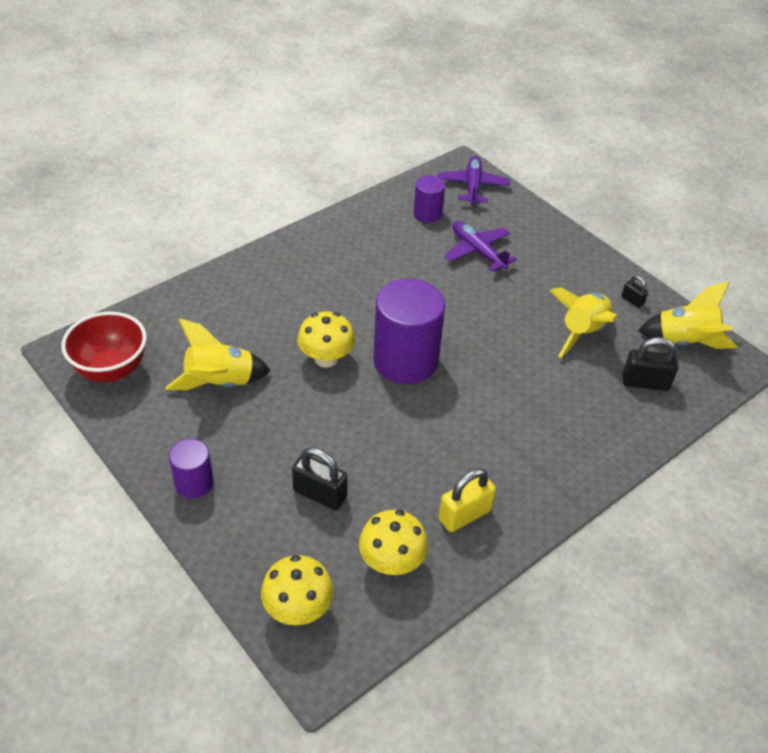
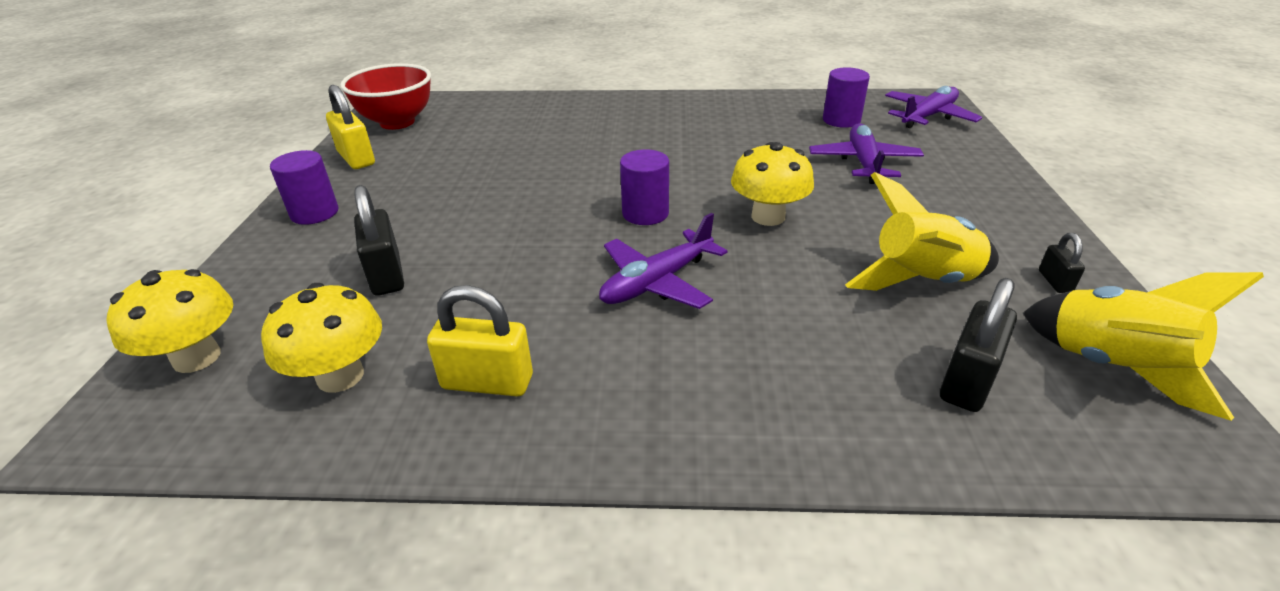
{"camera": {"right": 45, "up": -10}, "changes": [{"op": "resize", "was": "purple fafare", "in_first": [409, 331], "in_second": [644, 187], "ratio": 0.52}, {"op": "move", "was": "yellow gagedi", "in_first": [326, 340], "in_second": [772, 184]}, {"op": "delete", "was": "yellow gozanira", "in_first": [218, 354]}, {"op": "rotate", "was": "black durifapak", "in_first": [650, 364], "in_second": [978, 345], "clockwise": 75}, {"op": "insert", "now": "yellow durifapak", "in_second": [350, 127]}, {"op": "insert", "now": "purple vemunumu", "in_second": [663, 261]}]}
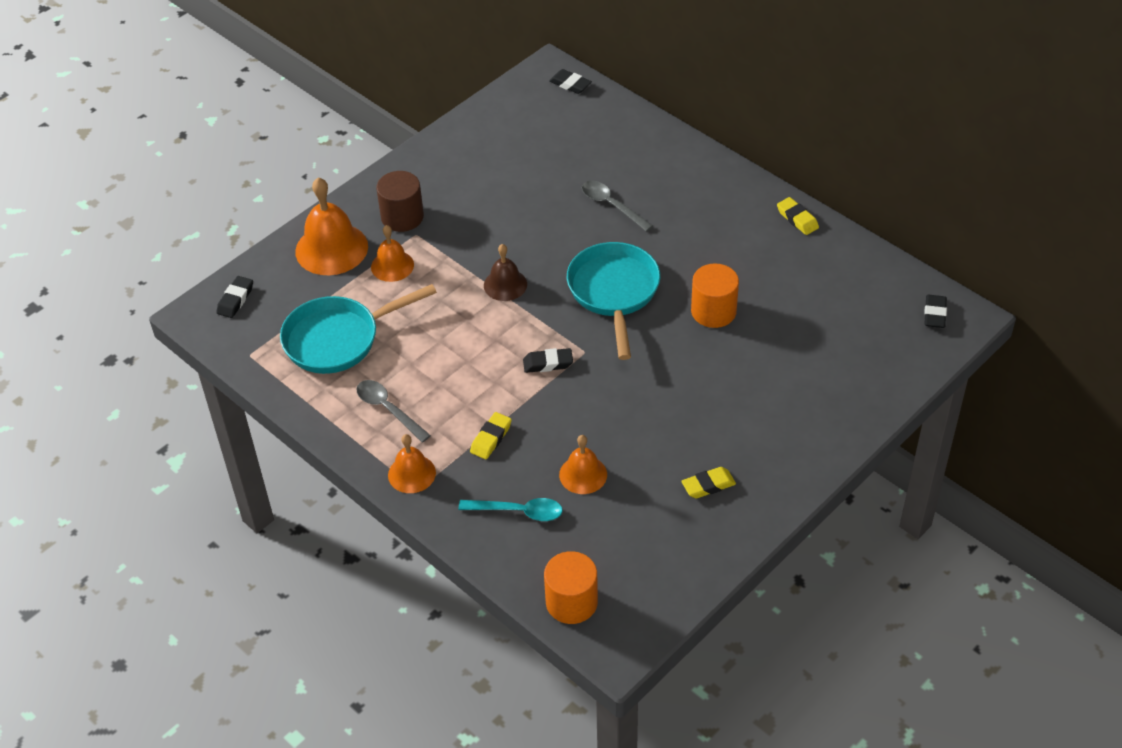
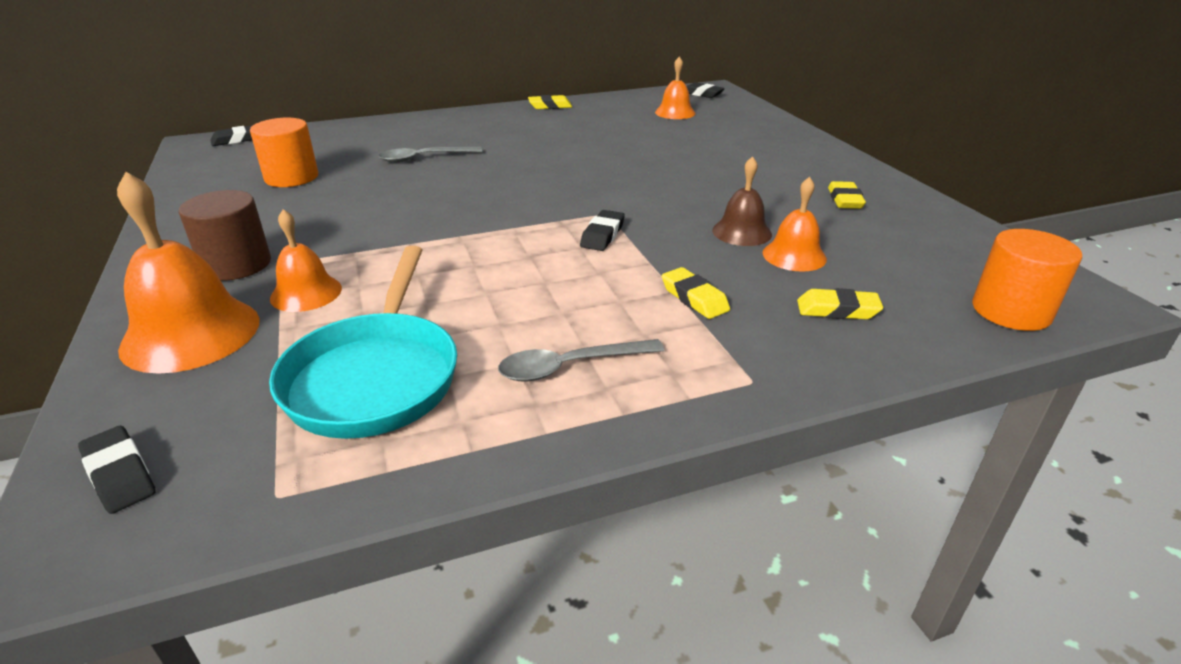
{"camera": {"right": -65, "up": -15}, "changes": [{"op": "delete", "was": "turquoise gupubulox", "in_first": [613, 301]}, {"op": "move", "was": "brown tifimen", "in_first": [505, 272], "in_second": [742, 201]}, {"op": "move", "was": "orange fafare", "in_first": [715, 296], "in_second": [284, 152]}, {"op": "move", "was": "orange tifimen", "in_first": [412, 463], "in_second": [675, 88]}, {"op": "replace", "was": "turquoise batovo", "now": "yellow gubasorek", "in_first": [510, 509], "in_second": [840, 303]}]}
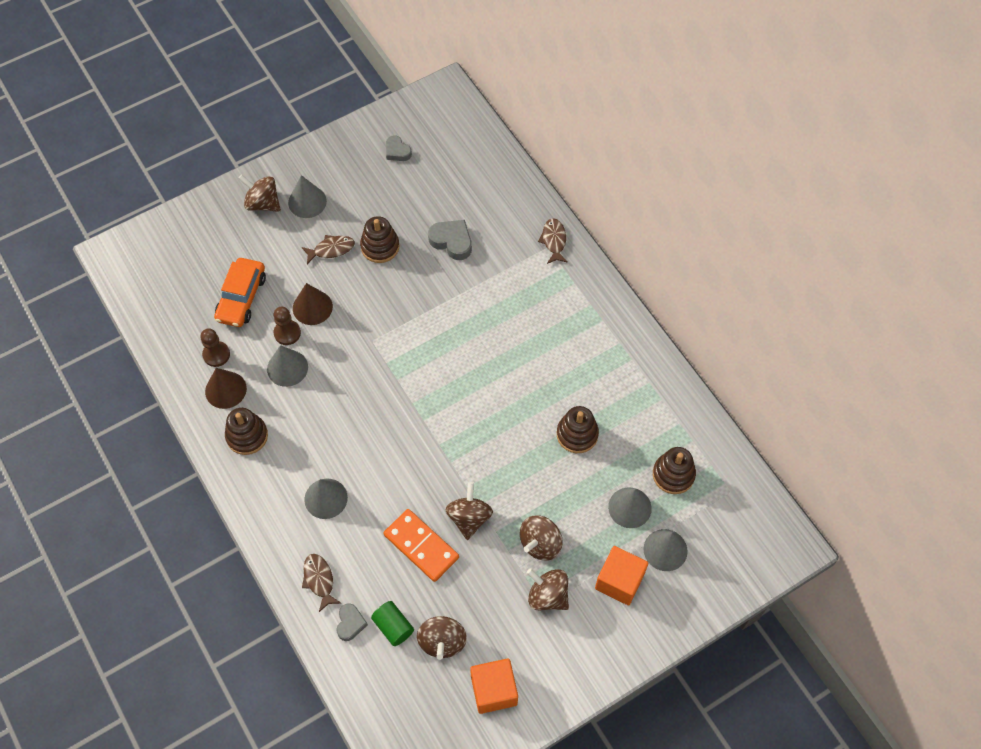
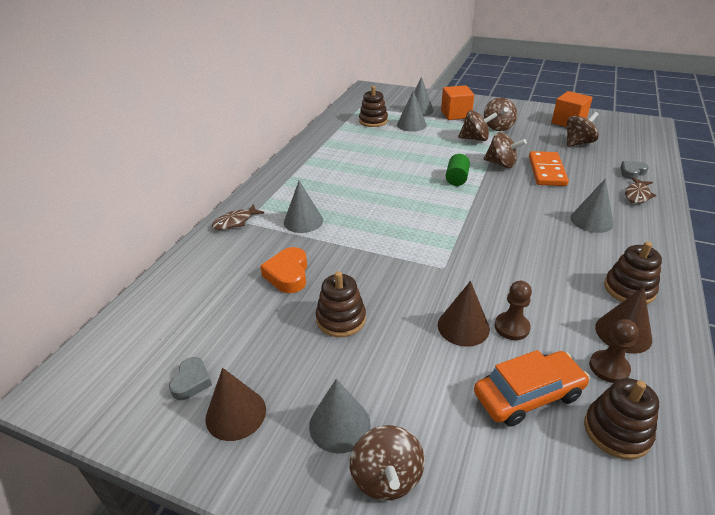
{"camera": {"right": -125, "up": -25}, "changes": [{"op": "recolor", "was": "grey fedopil", "now": "orange fedopil", "in_first": [450, 240], "in_second": [283, 270]}, {"op": "delete", "was": "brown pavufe", "in_first": [328, 249]}, {"op": "move", "was": "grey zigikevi", "in_first": [287, 366], "in_second": [303, 206]}, {"op": "move", "was": "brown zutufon", "in_first": [578, 429], "in_second": [621, 419]}, {"op": "rotate", "was": "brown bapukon", "in_first": [469, 511], "in_second": [505, 150], "clockwise": -120}, {"op": "move", "was": "green fafare", "in_first": [392, 623], "in_second": [458, 170]}, {"op": "insert", "now": "brown zigikevi", "in_second": [236, 404]}]}
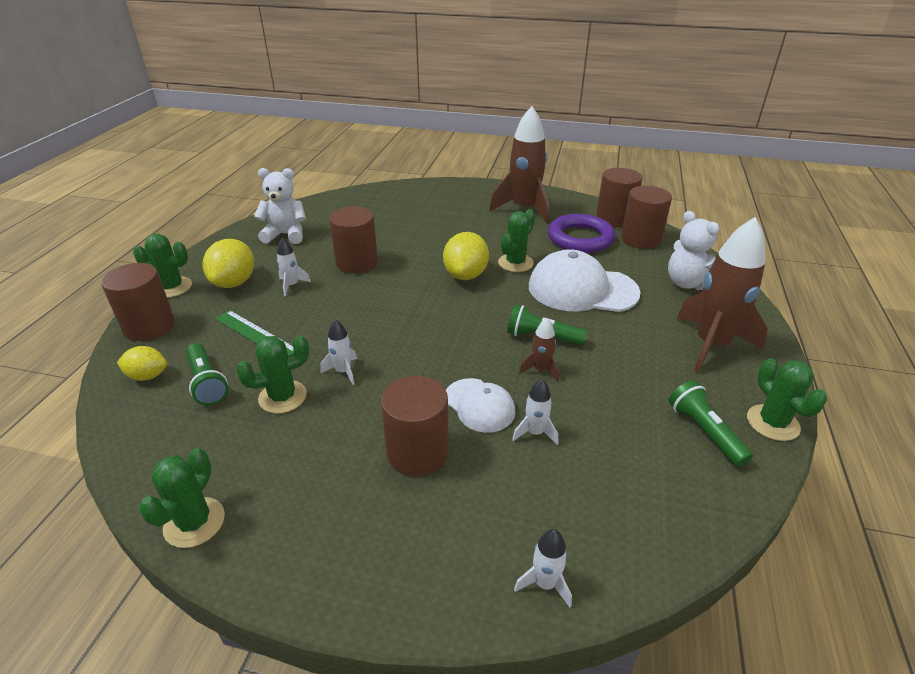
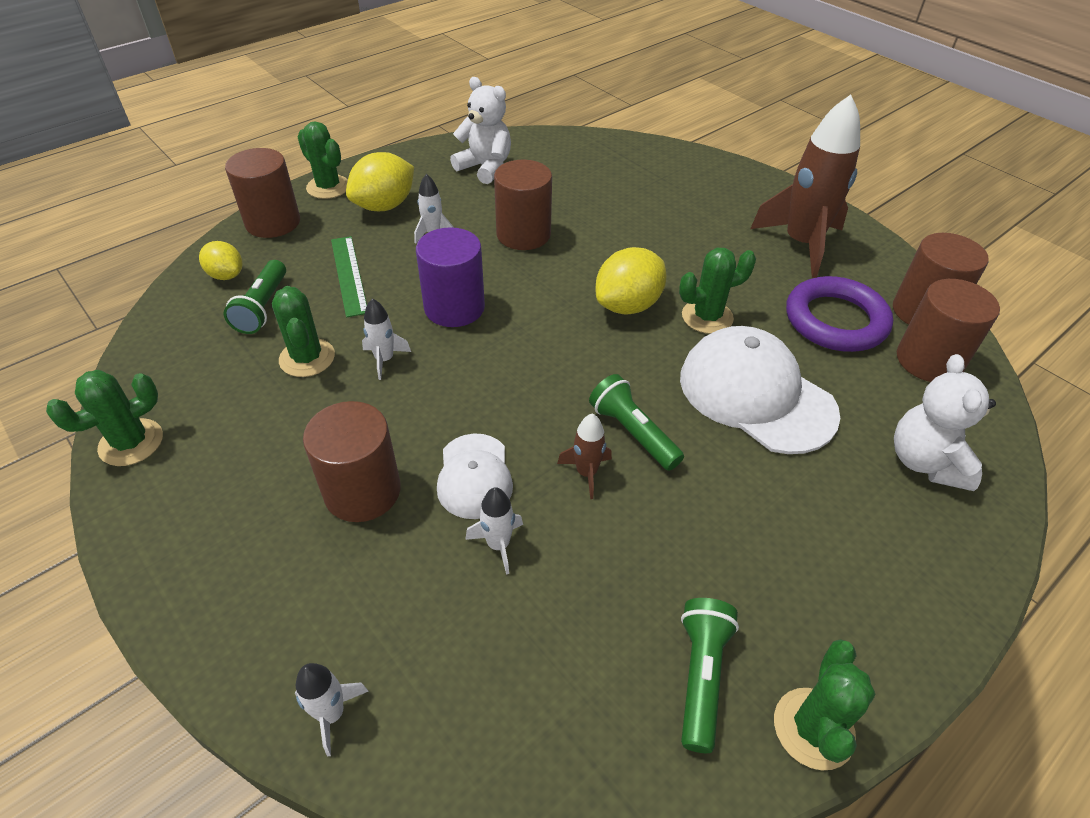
{"camera": {"right": 35, "up": 10}, "changes": [{"op": "delete", "was": "brown gozanira", "in_first": [722, 295]}, {"op": "rotate", "was": "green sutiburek", "in_first": [272, 374], "in_second": [303, 331], "clockwise": 60}, {"op": "insert", "now": "purple fafare", "in_second": [450, 277]}]}
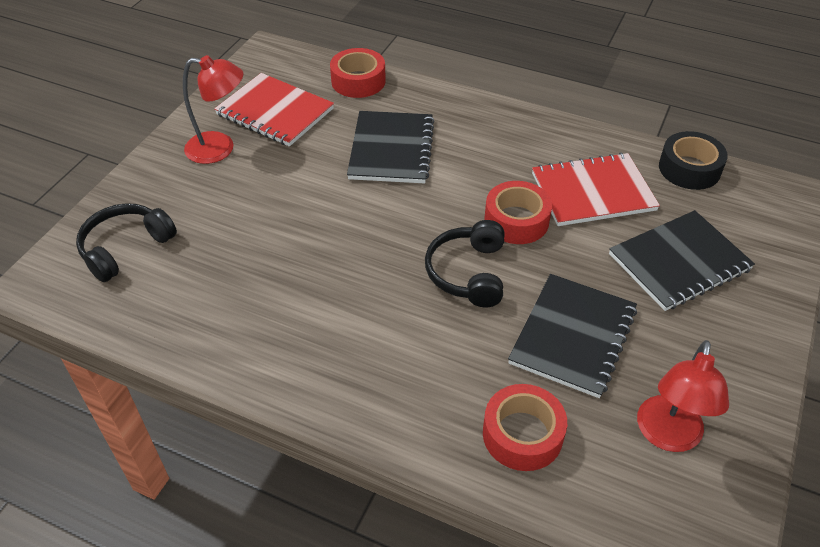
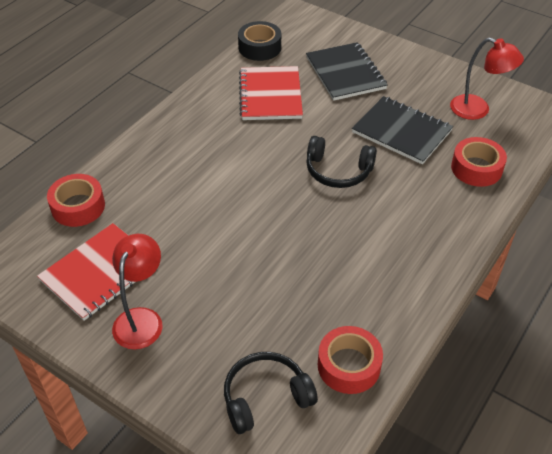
{"camera": {"right": -80, "up": 0}, "changes": [{"op": "delete", "was": "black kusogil", "in_first": [391, 147]}, {"op": "move", "was": "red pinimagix", "in_first": [518, 212], "in_second": [350, 360]}, {"op": "rotate", "was": "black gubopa", "in_first": [126, 242], "in_second": [271, 393], "clockwise": 105}]}
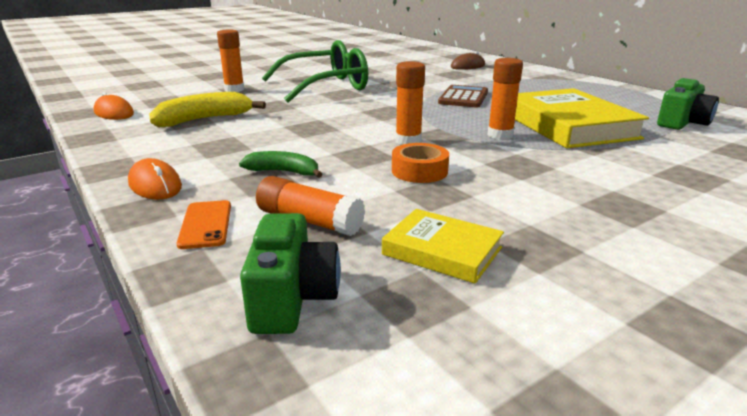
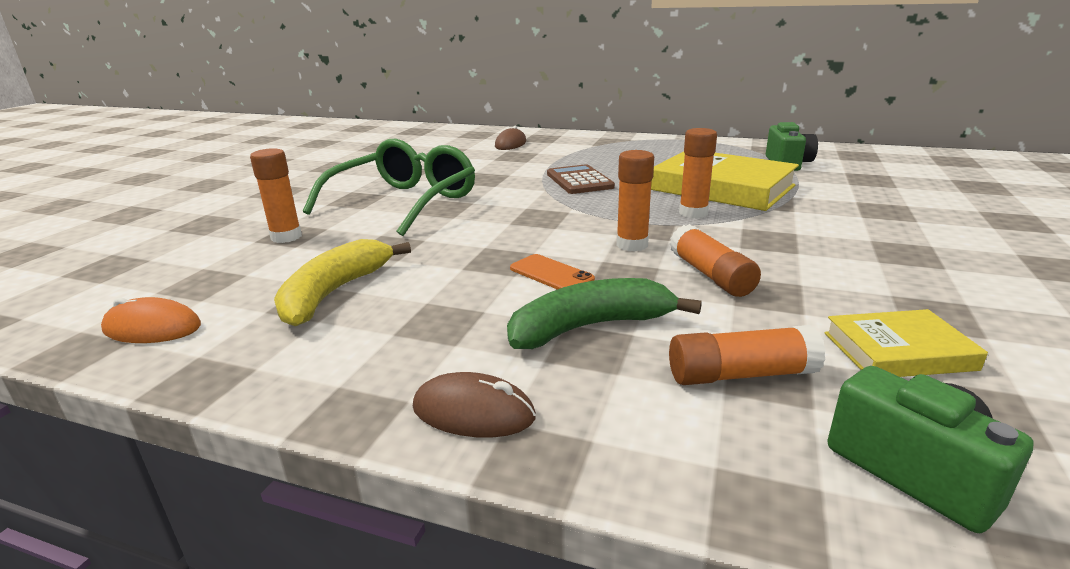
{"camera": {"right": -35, "up": 0}, "changes": [{"op": "replace", "was": "orange pinimagix", "now": "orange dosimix", "in_first": [420, 163], "in_second": [715, 260]}, {"op": "resize", "was": "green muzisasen", "in_first": [281, 164], "in_second": [604, 313], "ratio": 1.62}, {"op": "recolor", "was": "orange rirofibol", "now": "brown rirofibol", "in_first": [155, 178], "in_second": [474, 404]}, {"op": "move", "was": "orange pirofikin", "in_first": [204, 224], "in_second": [552, 272]}]}
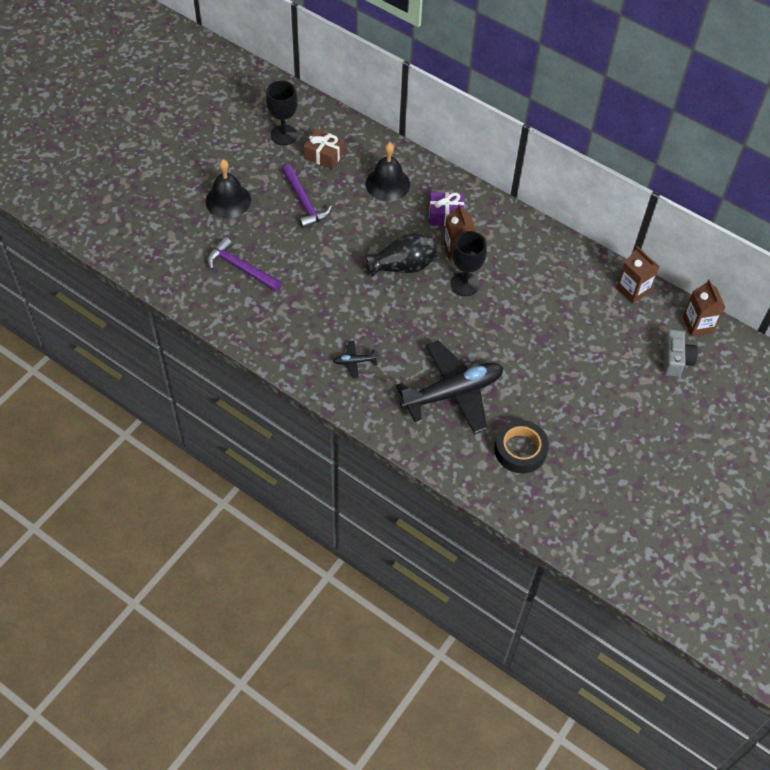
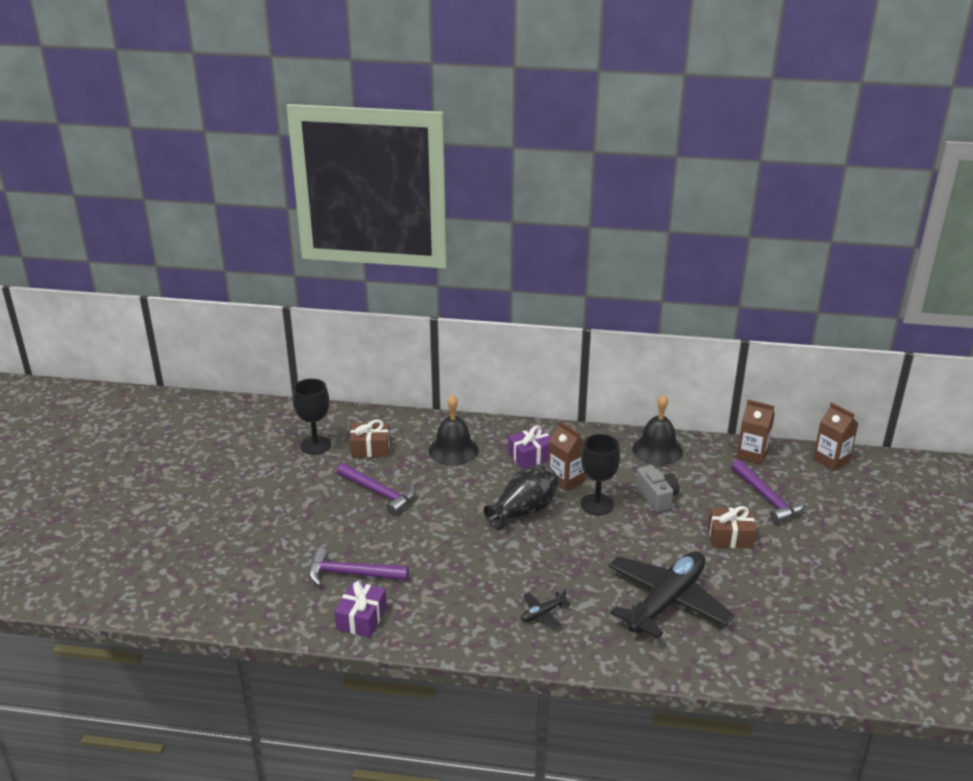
{"camera": {"right": -25, "up": -25}, "changes": [{"op": "move", "was": "black tifimen", "in_first": [228, 188], "in_second": [657, 429]}, {"op": "move", "was": "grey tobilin", "in_first": [681, 353], "in_second": [657, 488]}, {"op": "delete", "was": "black pinimagix", "in_first": [521, 446]}, {"op": "insert", "now": "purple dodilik", "in_second": [768, 492]}, {"op": "insert", "now": "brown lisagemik", "in_second": [732, 527]}, {"op": "insert", "now": "purple lisagemik", "in_second": [360, 609]}]}
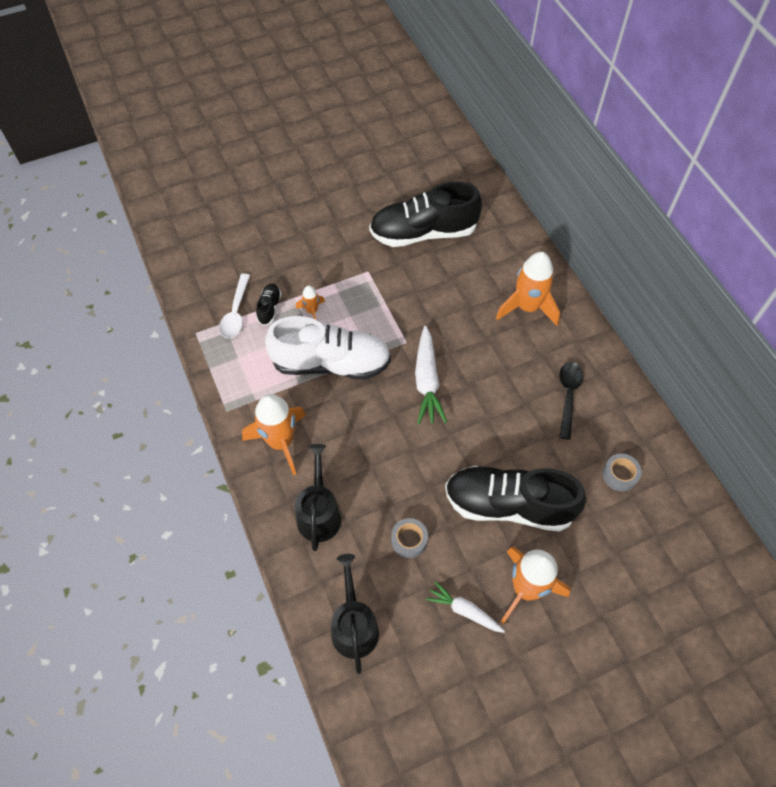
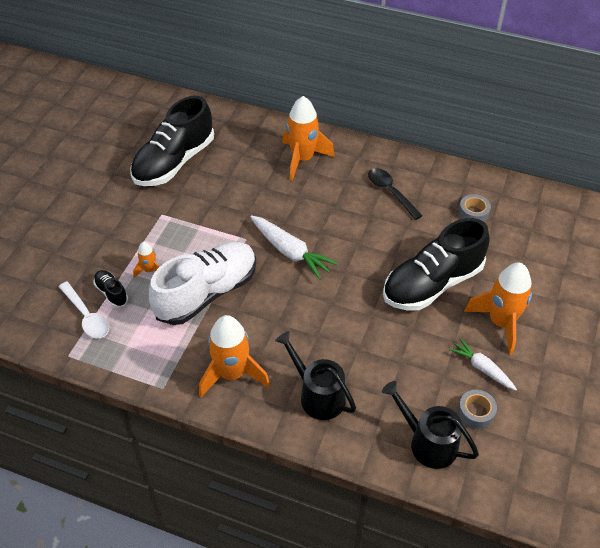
{"camera": {"right": -45, "up": -10}, "changes": [{"op": "move", "was": "grey pinimagix", "in_first": [409, 538], "in_second": [477, 409]}, {"op": "rotate", "was": "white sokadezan", "in_first": [465, 607], "in_second": [483, 364], "clockwise": 60}]}
